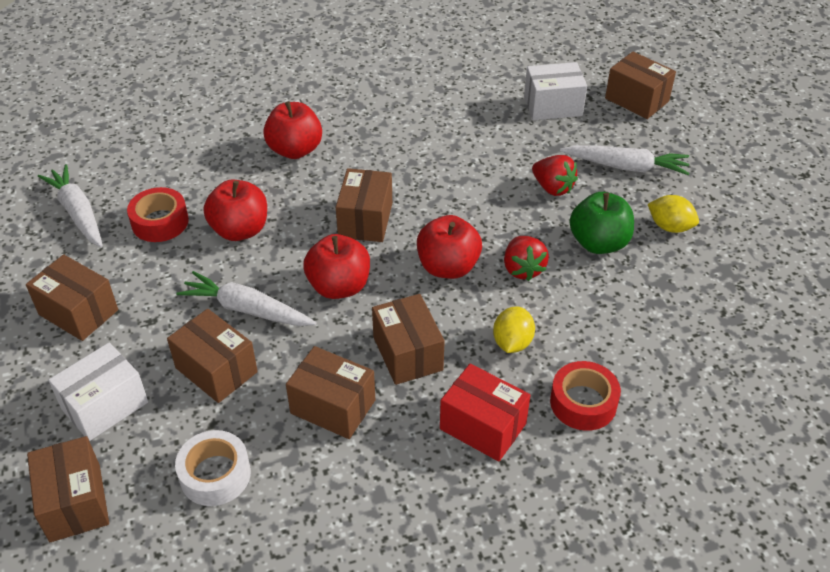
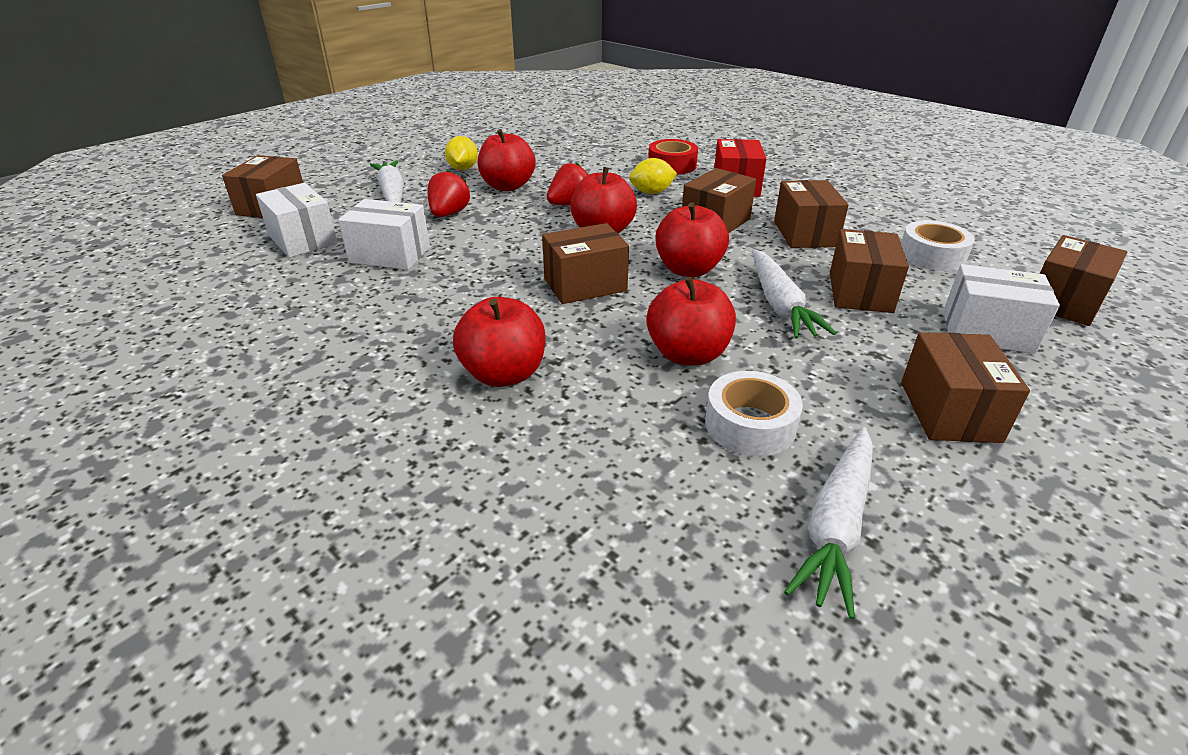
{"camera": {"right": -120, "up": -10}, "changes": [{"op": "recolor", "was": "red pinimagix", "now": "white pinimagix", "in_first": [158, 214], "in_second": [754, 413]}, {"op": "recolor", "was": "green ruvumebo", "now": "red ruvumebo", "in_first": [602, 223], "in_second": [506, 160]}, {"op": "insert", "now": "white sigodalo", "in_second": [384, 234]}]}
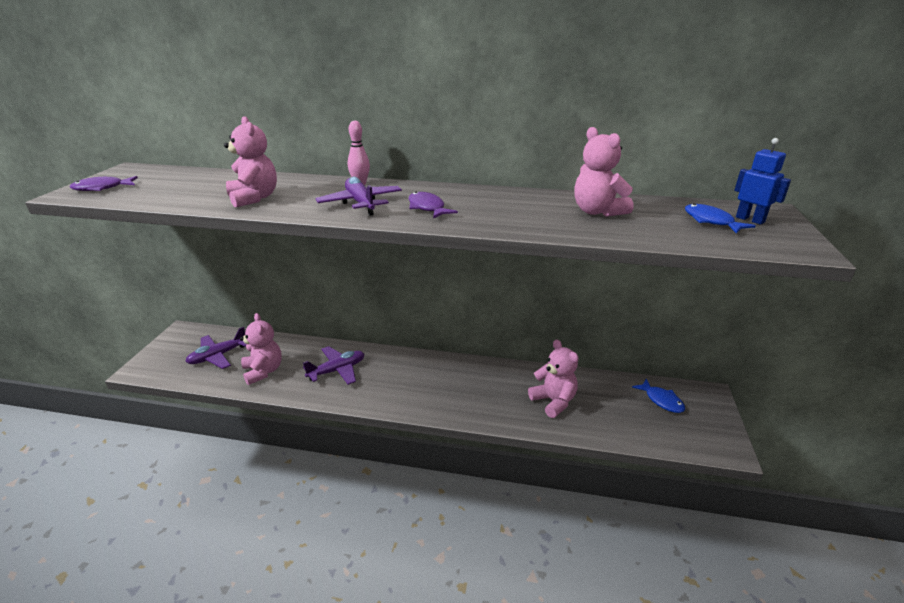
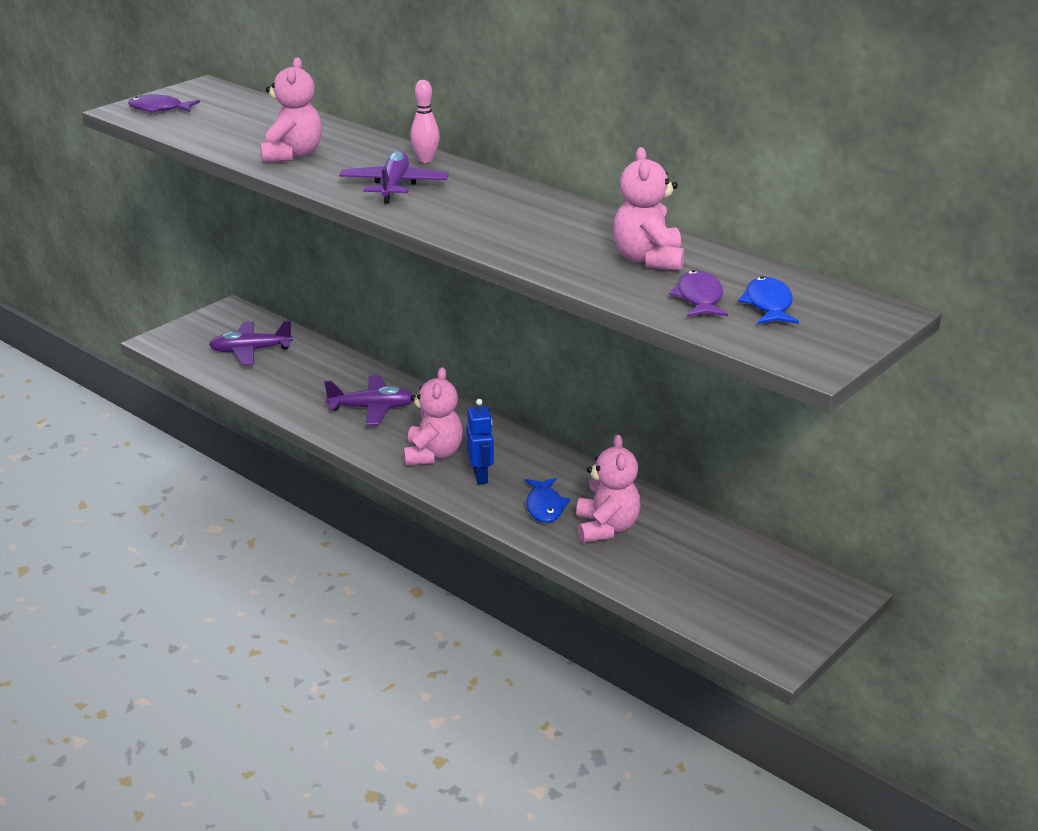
{"camera": {"right": 30, "up": 0}, "changes": [{"op": "move", "was": "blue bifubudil", "in_first": [762, 181], "in_second": [480, 441]}, {"op": "move", "was": "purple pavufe", "in_first": [433, 205], "in_second": [698, 293]}, {"op": "move", "was": "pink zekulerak", "in_first": [261, 349], "in_second": [433, 416]}, {"op": "move", "was": "blue pavufe", "in_first": [658, 395], "in_second": [548, 500]}]}
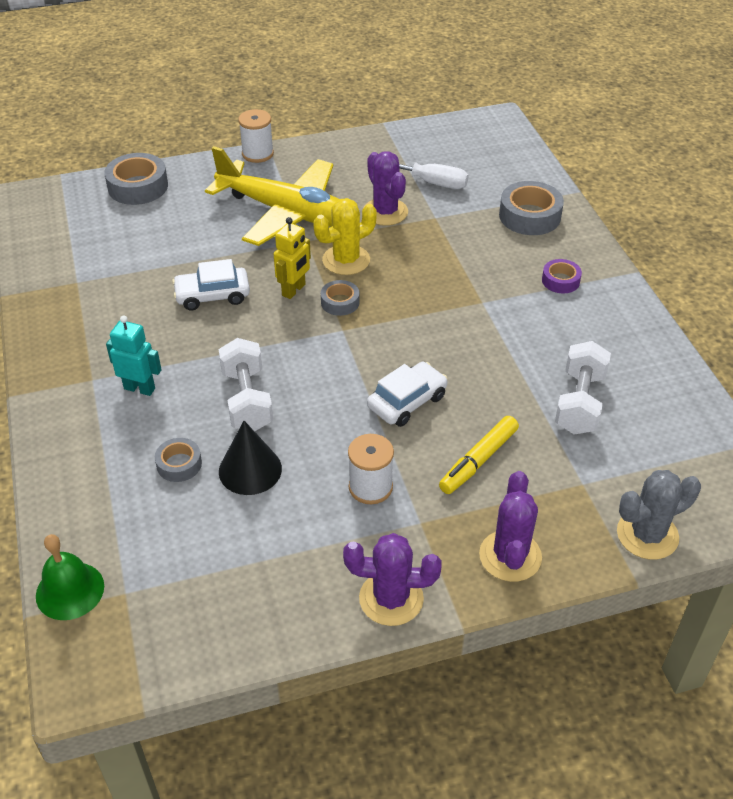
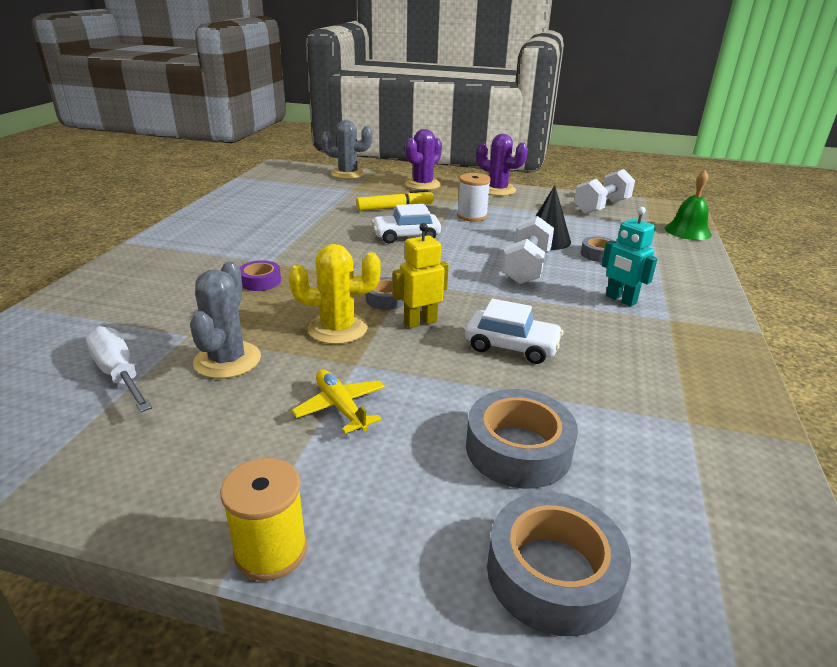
{"camera": {"right": -150, "up": -15}, "changes": [{"op": "recolor", "was": "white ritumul", "now": "yellow ritumul", "in_first": [256, 136], "in_second": [263, 519]}, {"op": "resize", "was": "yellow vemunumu", "in_first": [272, 196], "in_second": [338, 402], "ratio": 0.41}, {"op": "recolor", "was": "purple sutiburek", "now": "grey sutiburek", "in_first": [386, 188], "in_second": [225, 320]}, {"op": "move", "was": "grey pinimagix", "in_first": [531, 208], "in_second": [522, 439]}, {"op": "move", "was": "purple pinimagix", "in_first": [562, 276], "in_second": [260, 276]}, {"op": "move", "was": "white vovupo", "in_first": [583, 387], "in_second": [604, 191]}]}
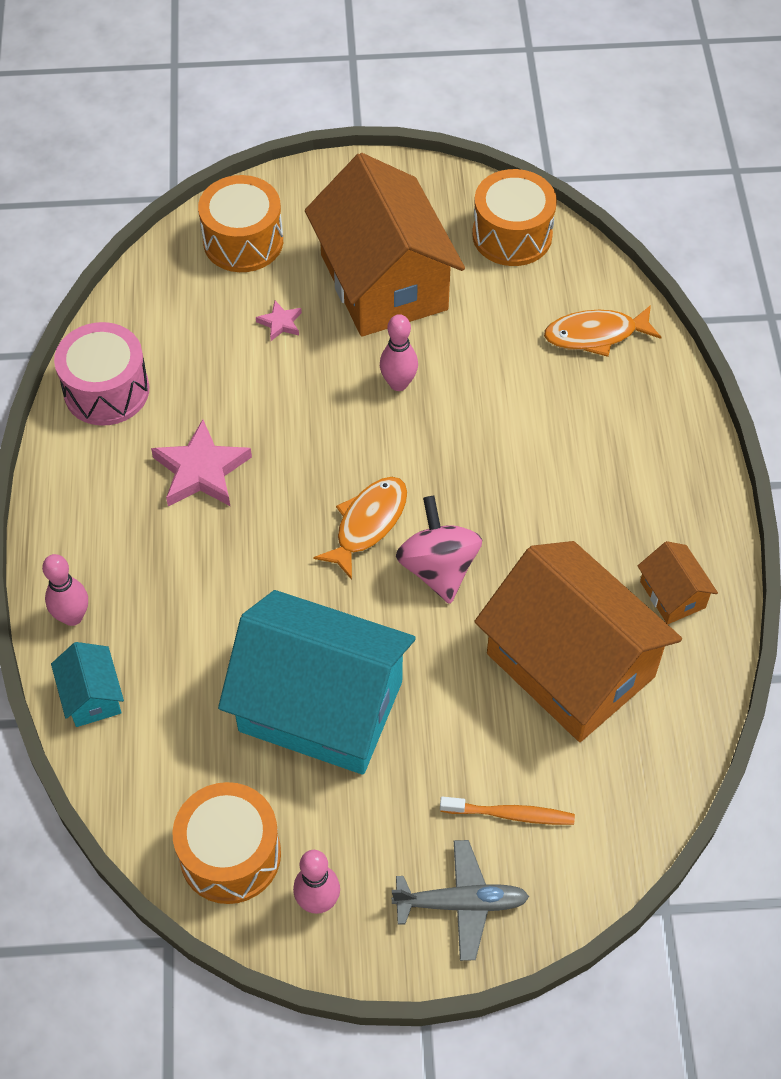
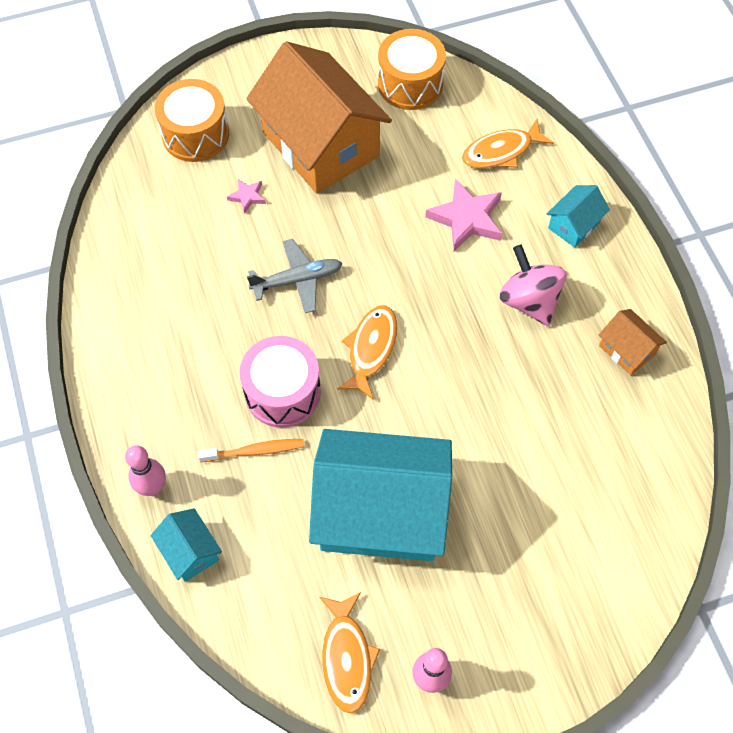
{"camera": {"right": -15, "up": 5}, "changes": [{"op": "delete", "was": "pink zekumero", "in_first": [399, 352]}, {"op": "move", "was": "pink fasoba", "in_first": [101, 374], "in_second": [280, 382]}, {"op": "move", "was": "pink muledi", "in_first": [201, 463], "in_second": [463, 214]}, {"op": "move", "was": "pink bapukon", "in_first": [439, 550], "in_second": [533, 286]}, {"op": "delete", "was": "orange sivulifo", "in_first": [578, 641]}, {"op": "replace", "was": "orange fasoba", "now": "orange pavufe", "in_first": [226, 843], "in_second": [349, 653]}, {"op": "move", "was": "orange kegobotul", "in_first": [507, 810], "in_second": [250, 450]}, {"op": "move", "was": "grey vemunumu", "in_first": [460, 900], "in_second": [295, 276]}, {"op": "insert", "now": "turquoise sivulifo", "in_second": [578, 216]}]}
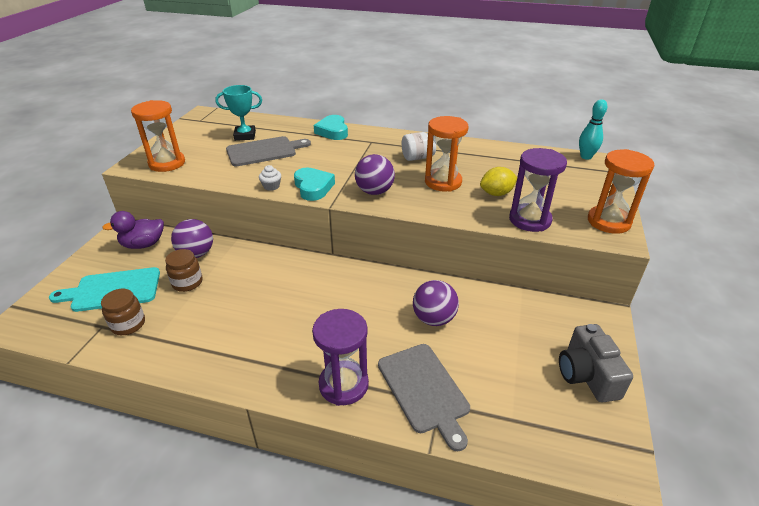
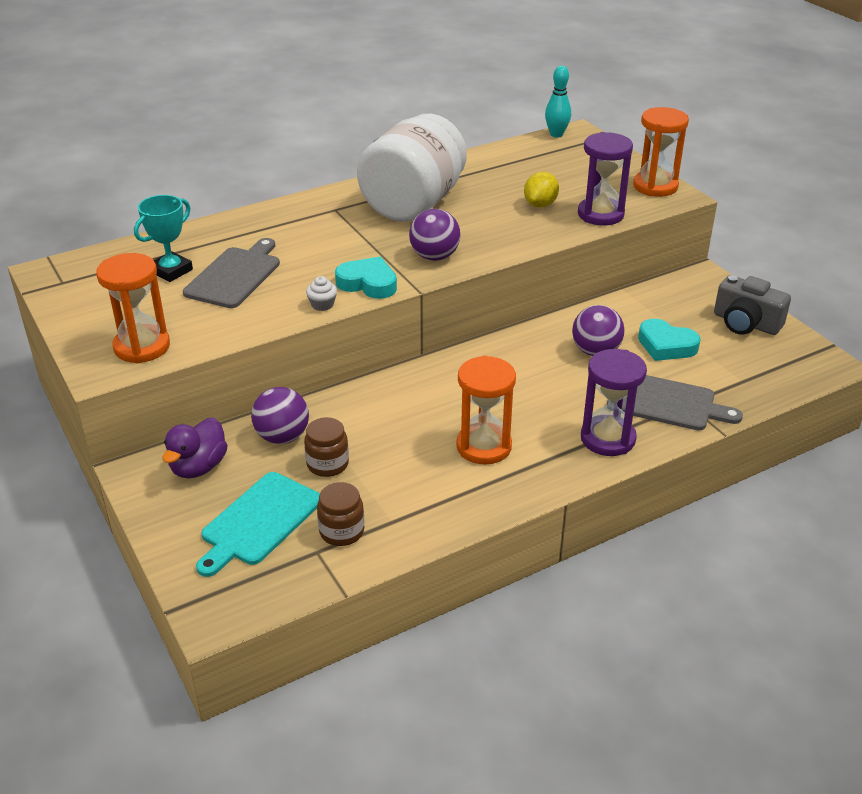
{"camera": {"right": -45, "up": 0}, "changes": [{"op": "move", "was": "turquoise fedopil", "in_first": [331, 127], "in_second": [669, 340]}, {"op": "move", "was": "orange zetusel", "in_first": [446, 154], "in_second": [486, 410]}, {"op": "resize", "was": "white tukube", "in_first": [419, 146], "in_second": [412, 167], "ratio": 2.42}]}
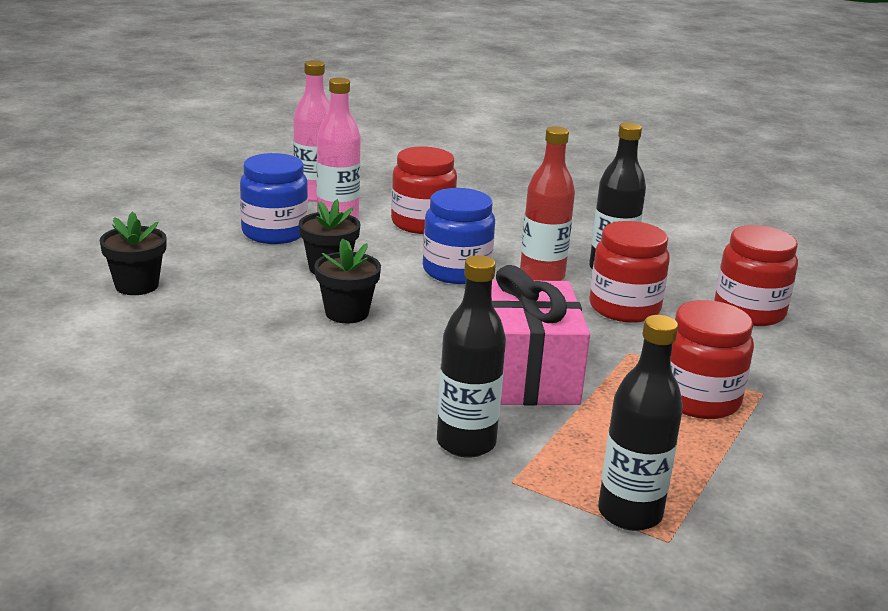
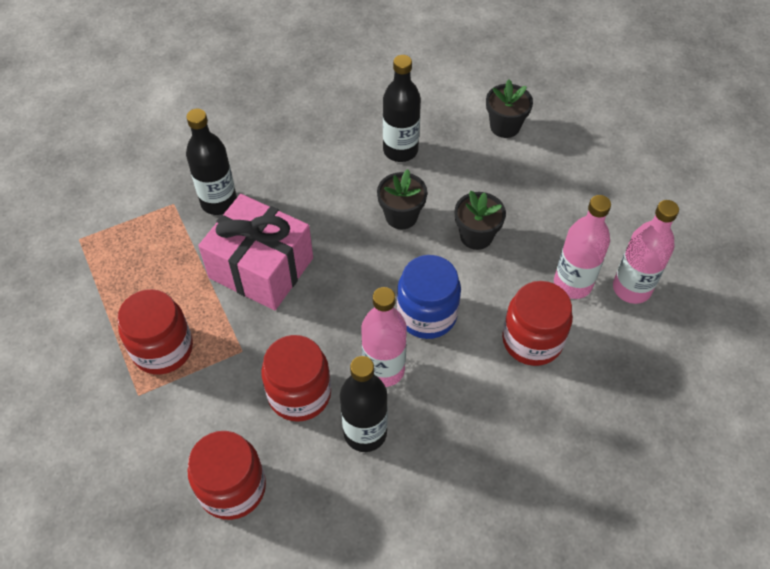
{"camera": {"right": 125, "up": 30}, "changes": [{"op": "recolor", "was": "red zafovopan", "now": "pink zafovopan", "in_first": [547, 203], "in_second": [384, 337]}, {"op": "delete", "was": "blue tukube", "in_first": [274, 198]}, {"op": "move", "was": "black zafovopan", "in_first": [640, 423], "in_second": [402, 108]}]}
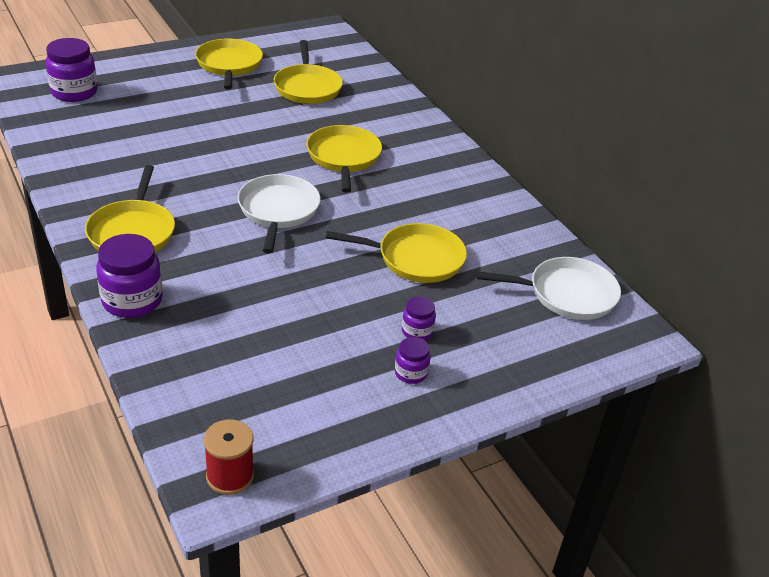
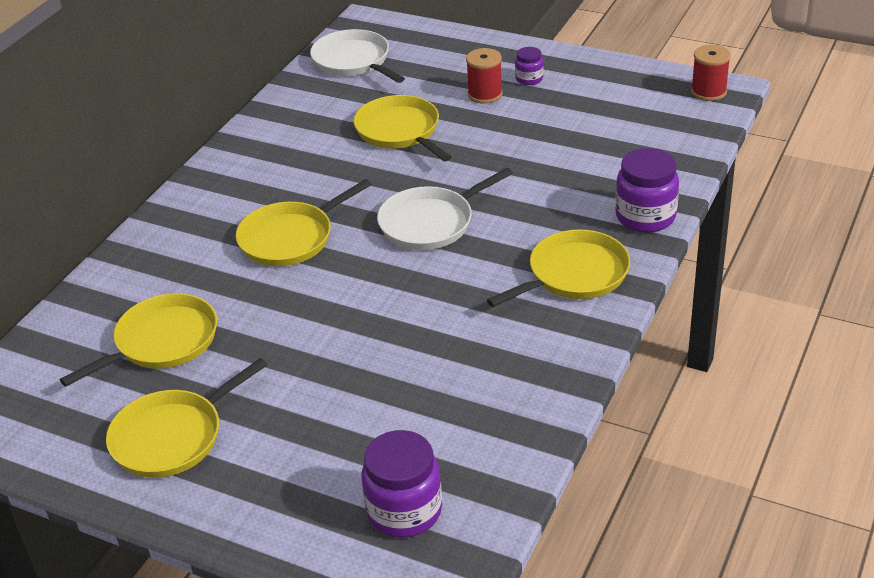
{"camera": {"right": -120, "up": 0}, "changes": [{"op": "replace", "was": "purple tukube", "now": "red ritumul", "in_first": [419, 318], "in_second": [484, 76]}]}
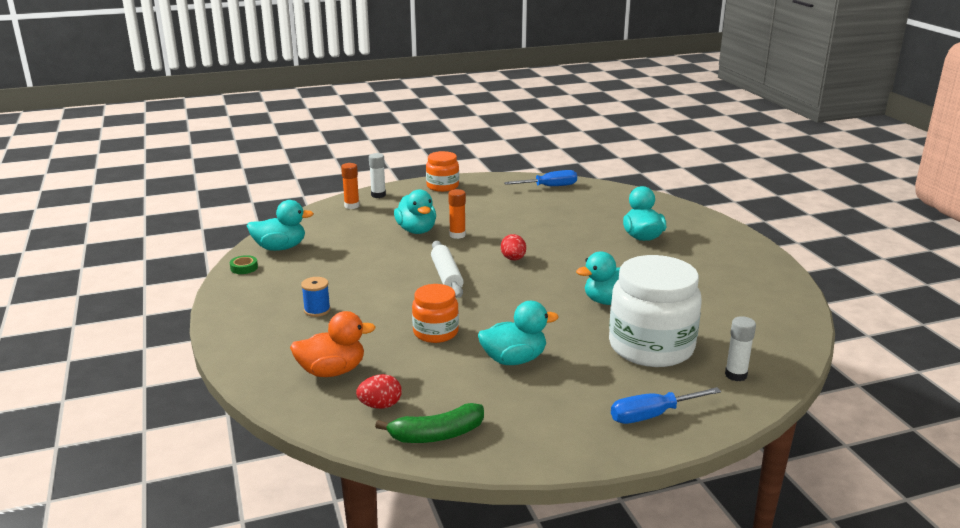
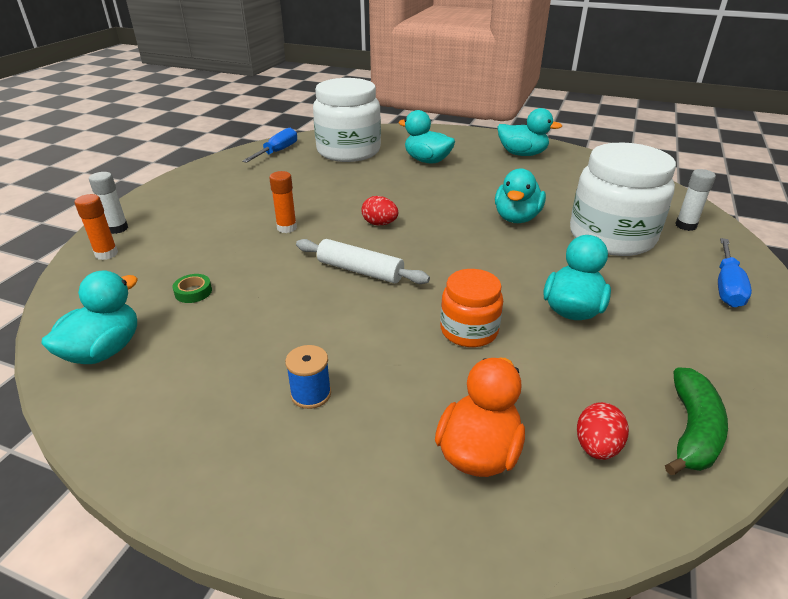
{"camera": {"right": -50, "up": 10}, "changes": [{"op": "delete", "was": "orange tukube", "in_first": [442, 171]}, {"op": "move", "was": "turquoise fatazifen", "in_first": [415, 211], "in_second": [530, 132]}, {"op": "move", "was": "green pinimagix", "in_first": [244, 264], "in_second": [192, 288]}, {"op": "insert", "now": "white tukube", "in_second": [347, 120]}]}
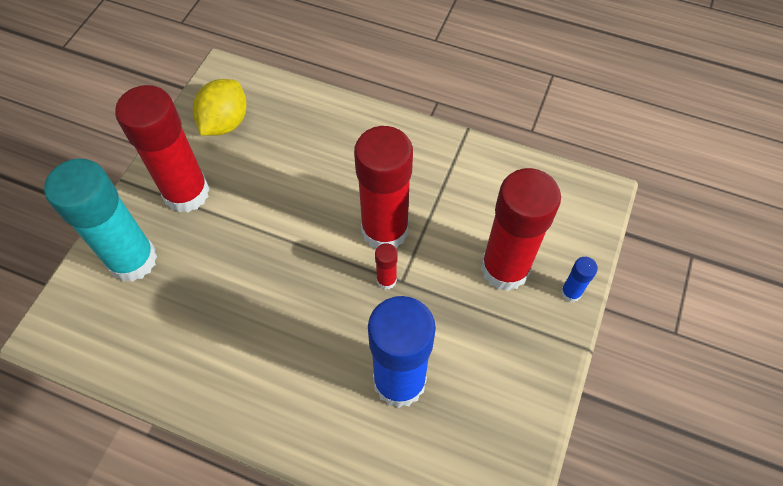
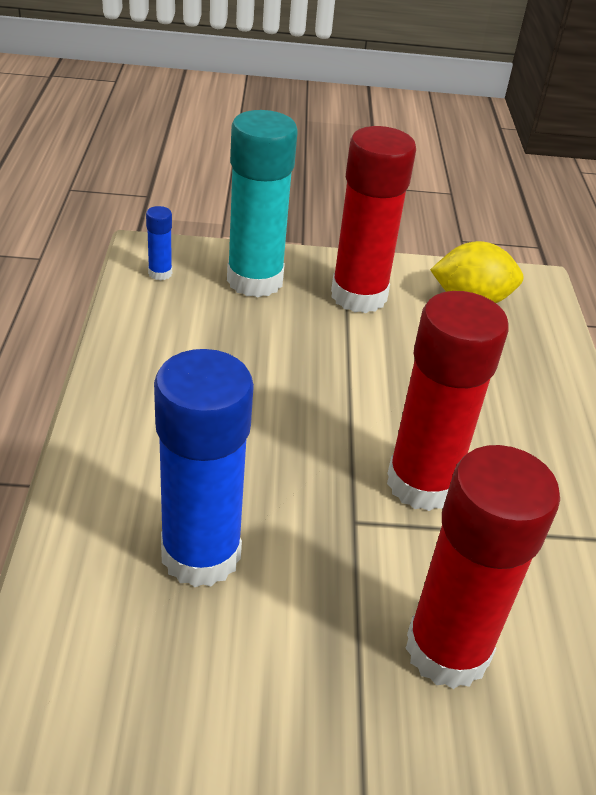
{"camera": {"right": 65, "up": -20}, "changes": [{"op": "delete", "was": "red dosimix", "in_first": [386, 266]}, {"op": "move", "was": "blue dosimix", "in_first": [579, 279], "in_second": [159, 243]}]}
